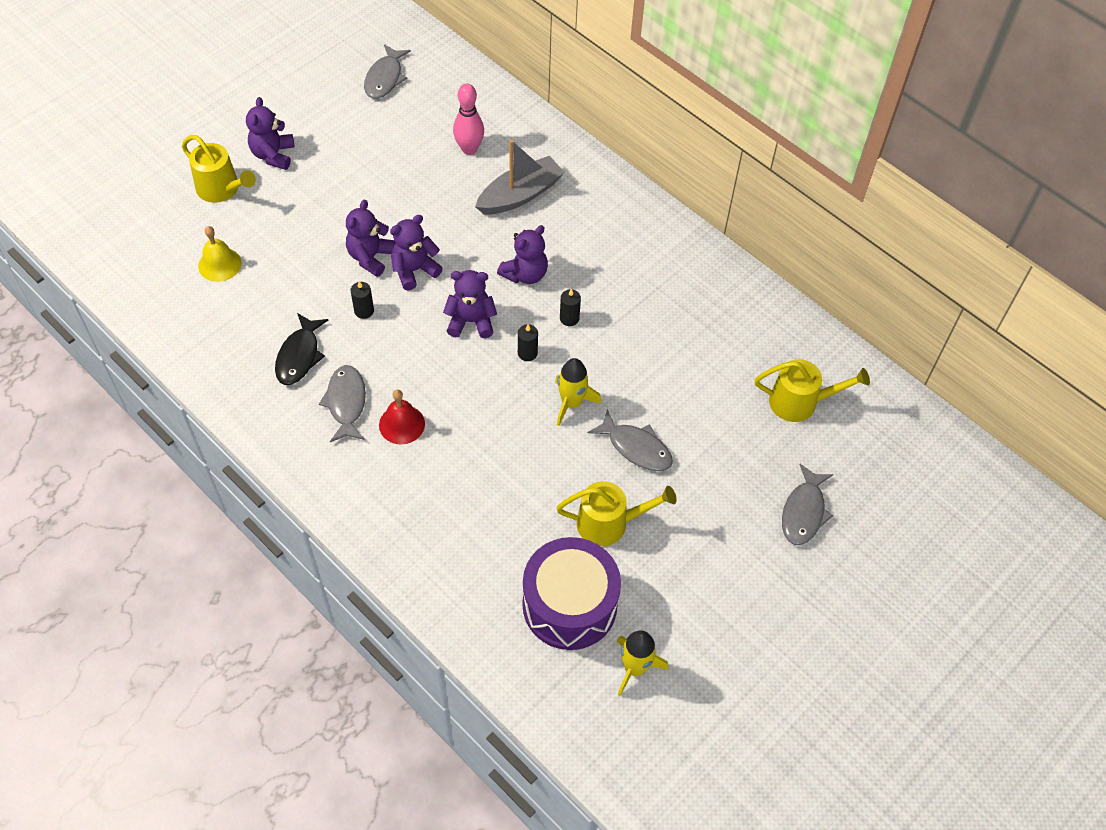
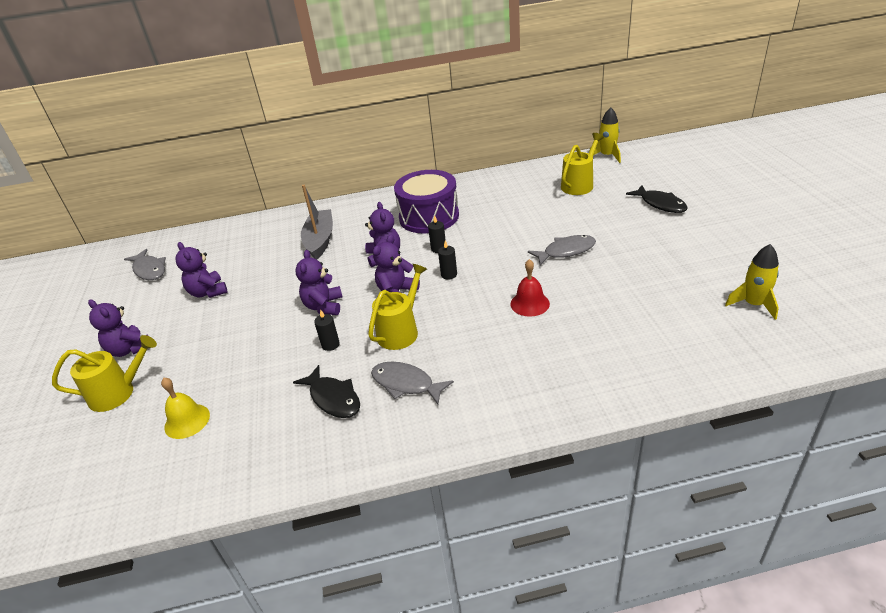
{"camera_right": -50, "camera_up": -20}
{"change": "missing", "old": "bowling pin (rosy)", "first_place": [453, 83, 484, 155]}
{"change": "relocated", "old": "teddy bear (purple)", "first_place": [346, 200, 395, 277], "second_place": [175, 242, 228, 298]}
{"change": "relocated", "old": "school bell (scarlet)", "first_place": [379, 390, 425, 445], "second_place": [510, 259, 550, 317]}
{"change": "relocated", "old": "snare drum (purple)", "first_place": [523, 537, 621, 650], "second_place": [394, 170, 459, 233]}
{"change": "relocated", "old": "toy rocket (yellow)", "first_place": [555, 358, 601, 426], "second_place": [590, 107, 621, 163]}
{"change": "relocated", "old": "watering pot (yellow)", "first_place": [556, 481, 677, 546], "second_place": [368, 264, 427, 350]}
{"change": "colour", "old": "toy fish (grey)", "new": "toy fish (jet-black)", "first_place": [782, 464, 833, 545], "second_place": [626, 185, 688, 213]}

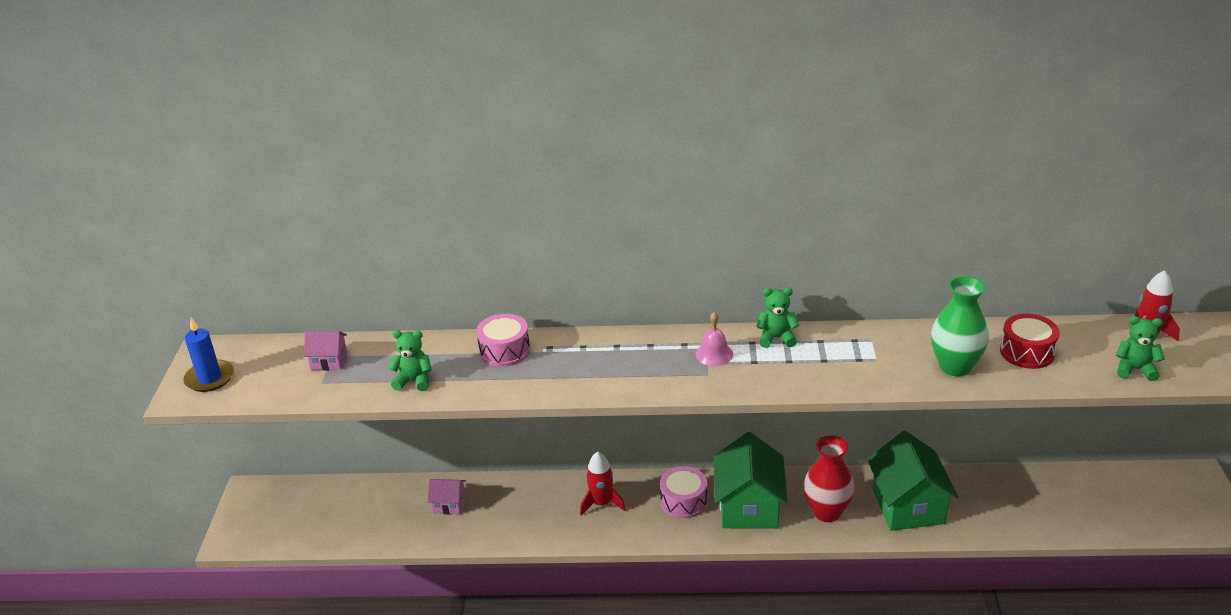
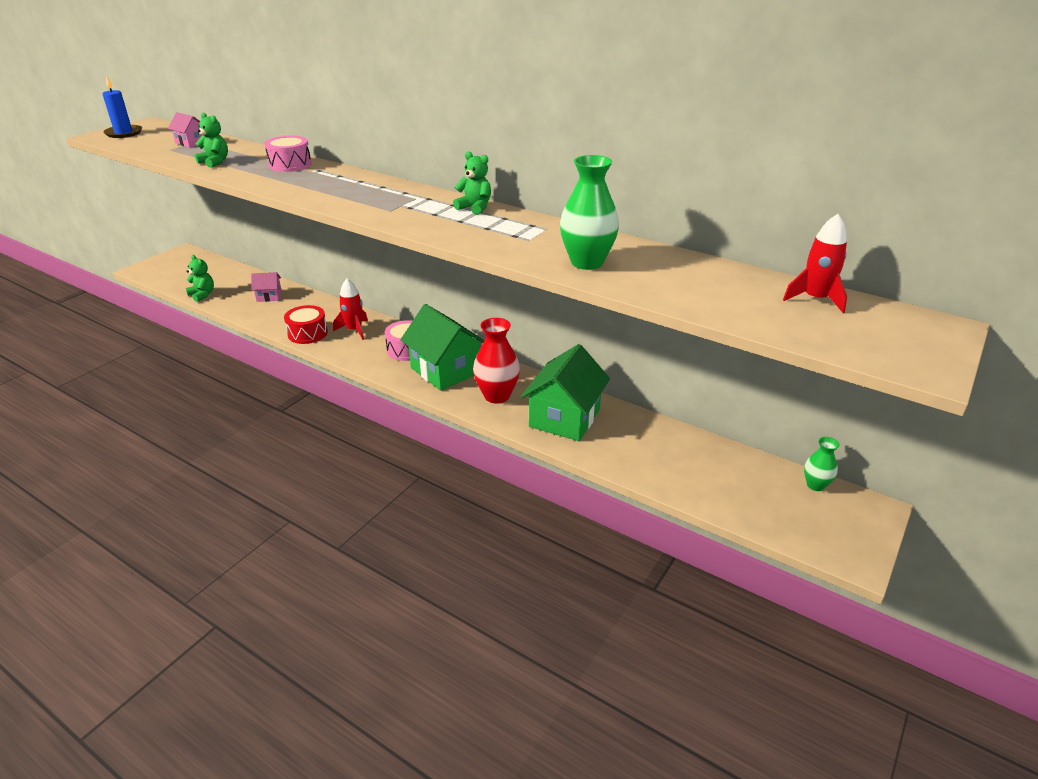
{"camera_right": 30, "camera_up": 0}
{"change": "missing", "old": "school bell (rosy)", "first_place": [695, 312, 733, 366]}
{"change": "appeared", "new": "tall vase (green)", "second_place": [804, 437, 840, 491]}
{"change": "relocated", "old": "snare drum (scarlet)", "first_place": [1000, 314, 1060, 369], "second_place": [284, 305, 328, 344]}
{"change": "relocated", "old": "teddy bear (green)", "first_place": [1116, 316, 1165, 381], "second_place": [186, 255, 214, 302]}
{"change": "spun", "old": "toy house (rosy)", "first_place": [427, 479, 466, 514], "second_place": [251, 272, 282, 302], "degrees": -45}
{"change": "spun", "old": "toy house (green)", "first_place": [714, 432, 788, 529], "second_place": [400, 304, 484, 391], "degrees": -75}

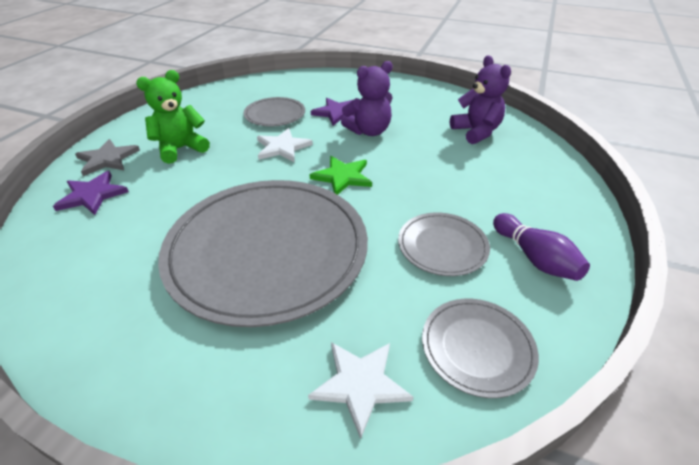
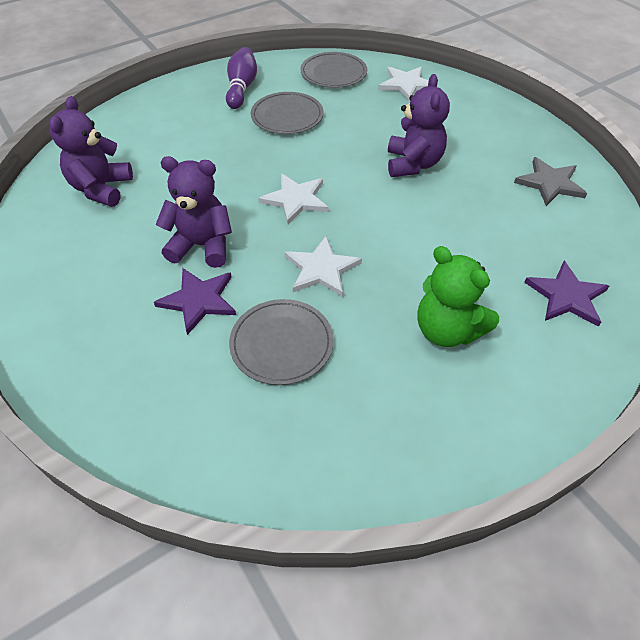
{"camera_right": -145, "camera_up": 10}
{"change": "relocated", "old": "star (grey)", "first_place": [75, 139, 140, 176], "second_place": [514, 157, 587, 206]}
{"change": "exchanged", "old": "flat dish (grey)", "new": "teddy bear (purple)", "first_place": [158, 180, 368, 327], "second_place": [388, 74, 450, 177]}
{"change": "colour", "old": "star (green)", "new": "star (snow-white)", "first_place": [309, 156, 372, 195], "second_place": [258, 173, 329, 224]}
{"change": "spun", "old": "teddy bear (green)", "first_place": [136, 70, 210, 164], "second_place": [417, 246, 499, 347], "degrees": 45}

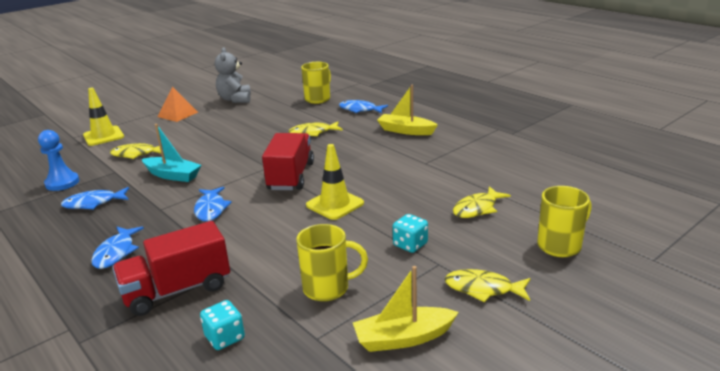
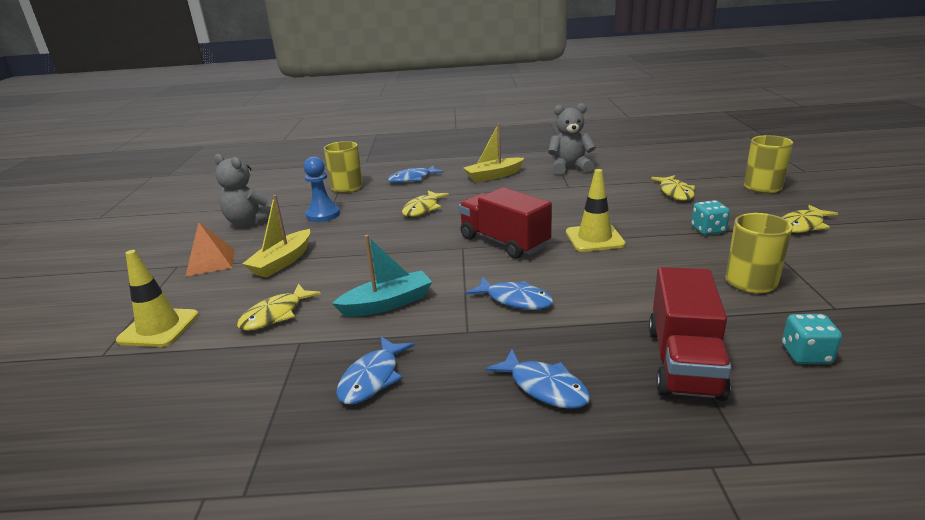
{"camera_right": -50, "camera_up": 0}
{"change": "appeared", "new": "teddy bear (grey)", "second_place": [548, 103, 596, 175]}
{"change": "relocated", "old": "chess pawn (royal blue)", "first_place": [38, 130, 79, 191], "second_place": [304, 157, 340, 222]}
{"change": "relocated", "old": "toy boat (yellow)", "first_place": [353, 266, 459, 352], "second_place": [242, 195, 310, 277]}

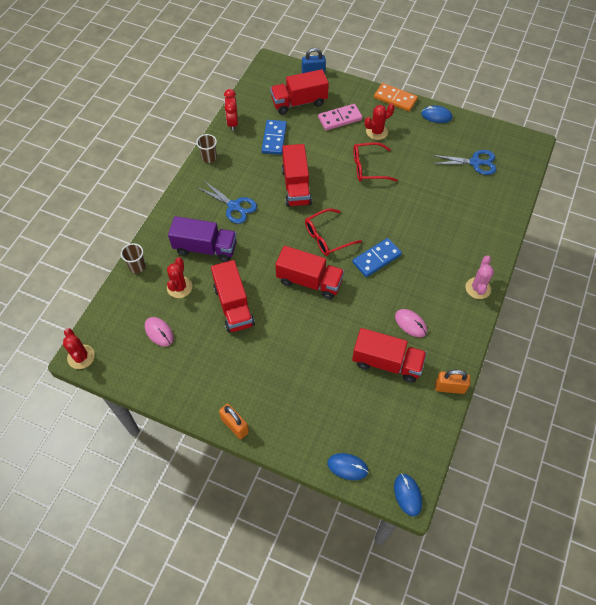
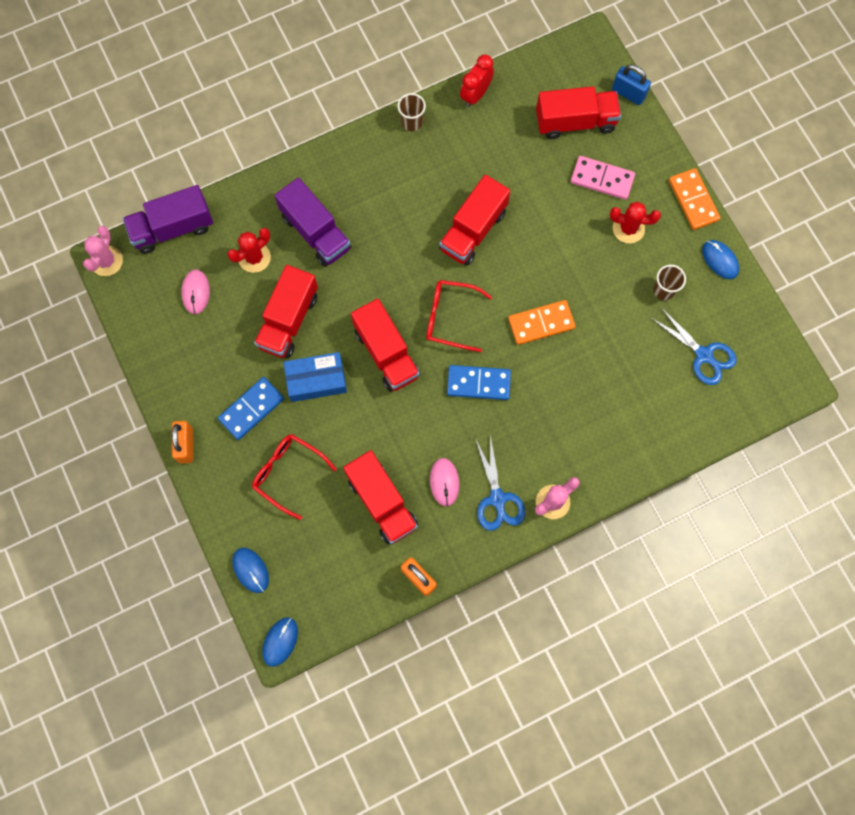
{"camera_right": 40, "camera_up": 15}
{"change": "appeared", "new": "toy truck (purple)", "second_place": [122, 185, 213, 254]}
{"change": "appeared", "new": "package (royal blue)", "second_place": [283, 352, 347, 402]}
{"change": "appeared", "new": "domino piece (orange-coloured)", "second_place": [508, 300, 575, 345]}
{"change": "relocated", "old": "cup (dark brown)", "first_place": [121, 243, 146, 273], "second_place": [653, 265, 686, 300]}
{"change": "relocated", "old": "pair of scissors (royal blue)", "first_place": [198, 181, 257, 224], "second_place": [475, 435, 526, 531]}
{"change": "relocated", "old": "domino piece (royal blue)", "first_place": [262, 120, 287, 155], "second_place": [218, 377, 284, 440]}
{"change": "relocated", "old": "spectacles (scarlet)", "first_place": [354, 142, 397, 181], "second_place": [252, 434, 337, 520]}
{"change": "colour", "old": "saguaro cactus (scarlet)", "new": "saguaro cactus (rosy)", "first_place": [63, 328, 95, 369], "second_place": [83, 226, 123, 276]}
{"change": "spun", "old": "toy truck (scarlet)", "first_place": [270, 69, 329, 114], "second_place": [536, 86, 621, 139], "degrees": 150}

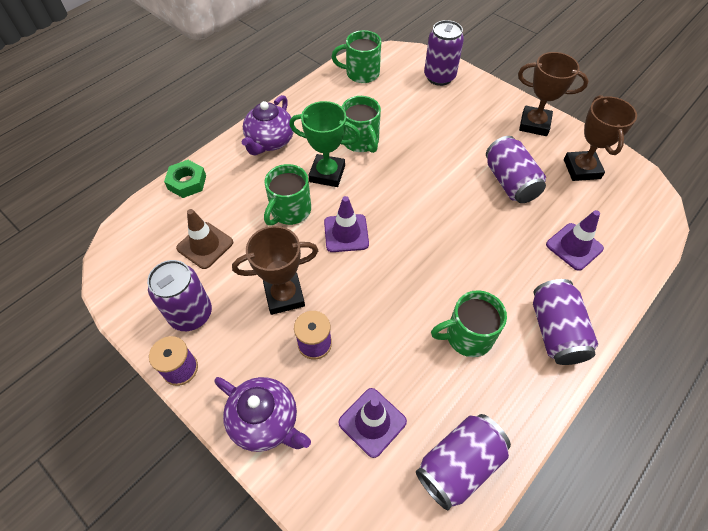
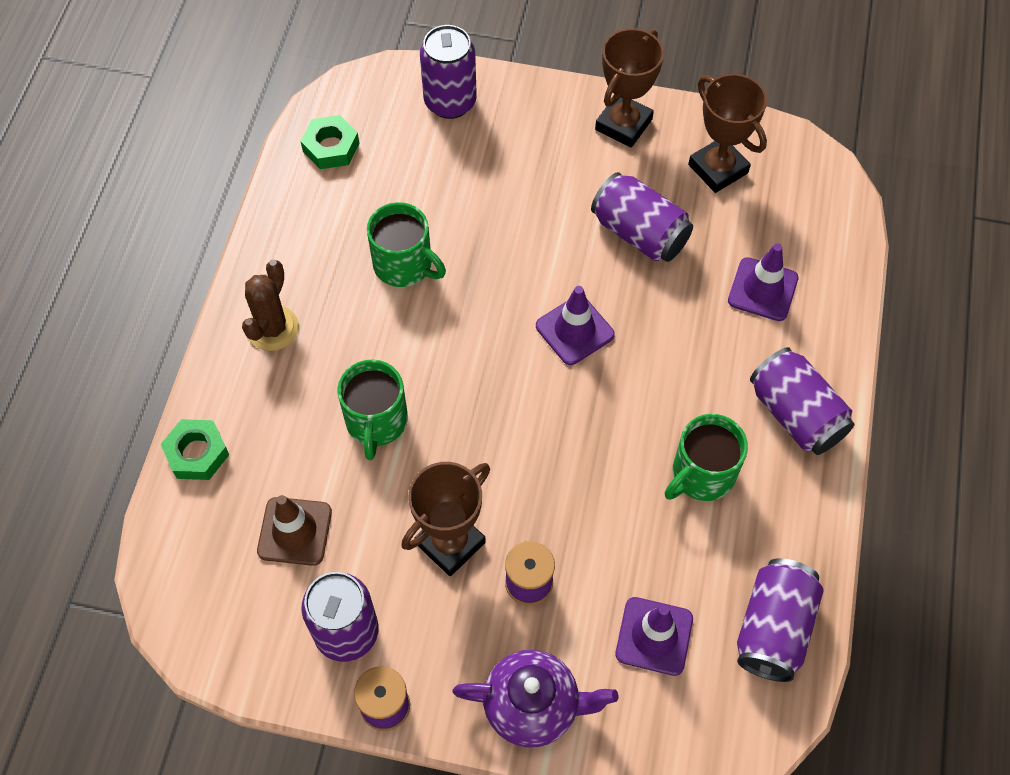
{"camera_right": -30, "camera_up": 5}
{"change": "missing", "old": "trophy (green)", "first_place": [289, 101, 360, 187]}
{"change": "relocated", "old": "safety cone (purple)", "first_place": [324, 196, 369, 252], "second_place": [536, 286, 615, 365]}
{"change": "exchanged", "old": "china teapot (purple)", "new": "saguaro cactus (dark brown)", "first_place": [242, 95, 294, 155], "second_place": [242, 260, 299, 351]}
{"change": "exchanged", "old": "coffee mug (green)", "new": "hex nut (green)", "first_place": [332, 30, 381, 83], "second_place": [301, 115, 359, 169]}
{"change": "spun", "old": "trophy (dark brown)", "first_place": [518, 52, 589, 136], "second_place": [595, 28, 664, 148], "degrees": -45}

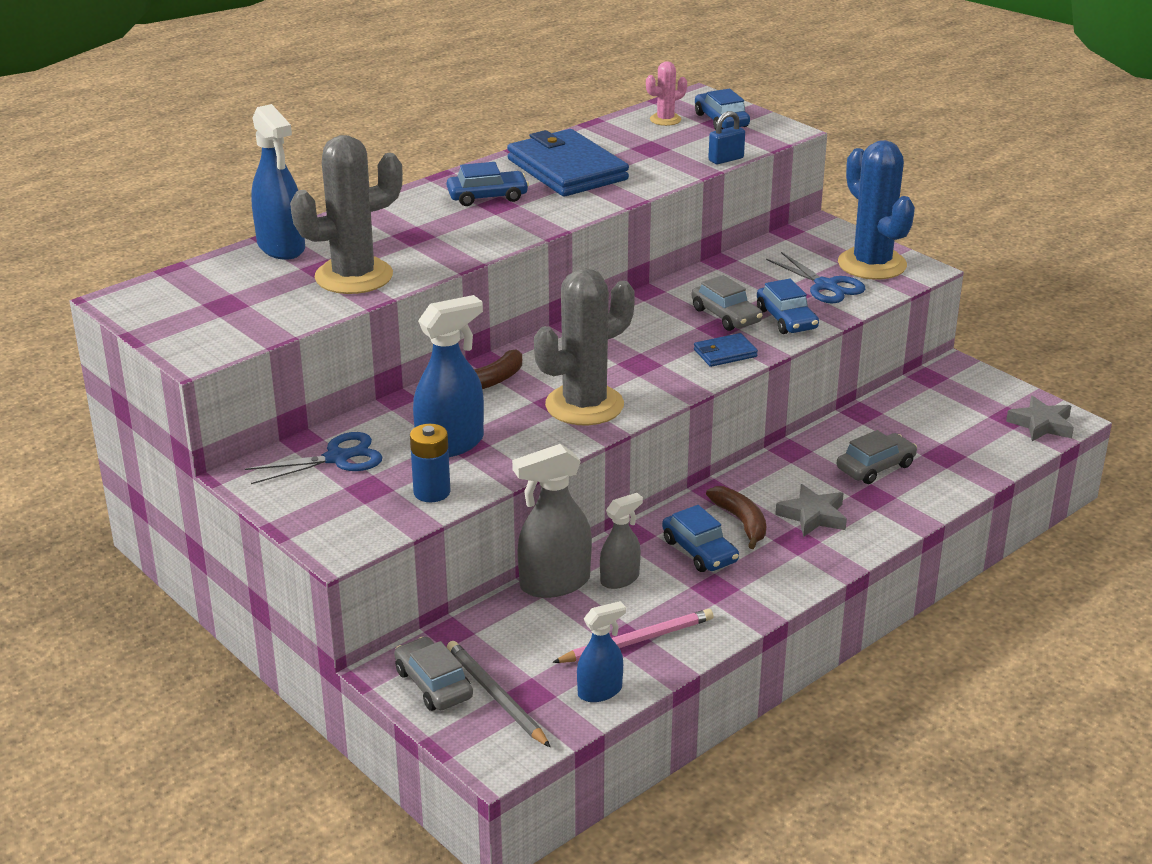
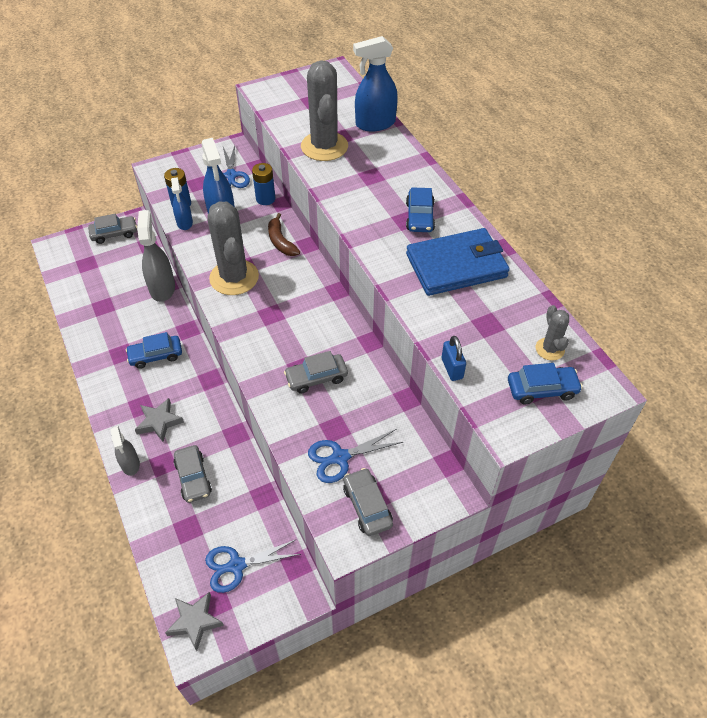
{"camera_right": 105, "camera_up": 20}
{"change": "missing", "old": "lead pencil (grey)", "first_place": [447, 641, 550, 747]}
{"change": "missing", "old": "lead pencil (rosy)", "first_place": [552, 609, 714, 663]}
{"change": "missing", "old": "wallet (royal blue)", "first_place": [694, 333, 758, 367]}
{"change": "missing", "old": "banana fruit (dark brown)", "first_place": [706, 486, 766, 549]}
{"change": "missing", "old": "automobile (royal blue)", "first_place": [757, 279, 819, 334]}
{"change": "appeared", "new": "pair of scissors (royal blue)", "second_place": [205, 539, 301, 593]}
{"change": "appeared", "new": "battery (royal blue)", "second_place": [252, 163, 275, 205]}
{"change": "relocated", "old": "sprayer (royal blue)", "first_place": [577, 601, 626, 702], "second_place": [171, 177, 193, 230]}
{"change": "relocated", "old": "sprayer (grey)", "first_place": [600, 493, 643, 589], "second_place": [110, 426, 140, 476]}
{"change": "exchanged", "old": "saguaro cactus (royal blue)", "new": "automobile (grey)", "first_place": [838, 140, 915, 280], "second_place": [343, 468, 393, 536]}
{"change": "colour", "old": "saguaro cactus (rosy)", "new": "saguaro cactus (grey)", "first_place": [646, 61, 687, 126], "second_place": [536, 305, 569, 361]}

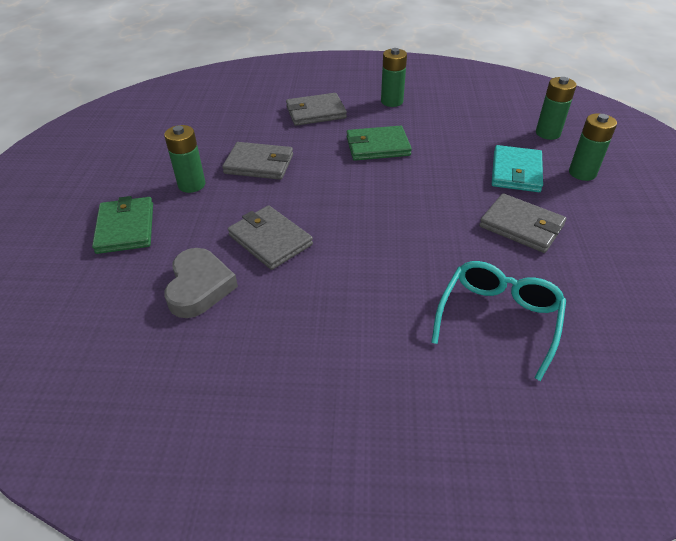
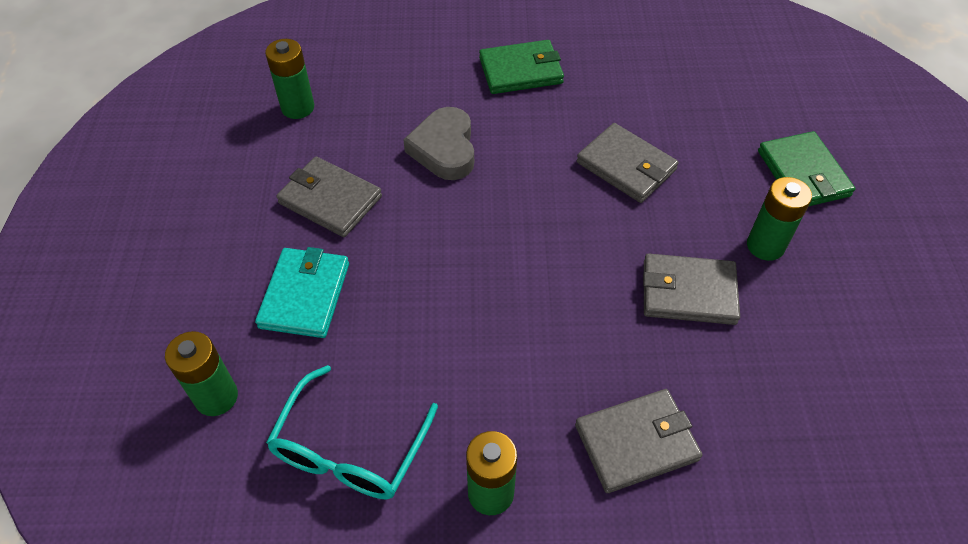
{"camera_right": 175, "camera_up": 10}
{"change": "relocated", "old": "heart (grey)", "first_place": [164, 248, 238, 318], "second_place": [403, 107, 474, 180]}
{"change": "relocated", "old": "wallet (green)", "first_place": [347, 126, 412, 161], "second_place": [479, 40, 564, 94]}
{"change": "relocated", "old": "spectacles (turquoise)", "first_place": [431, 261, 566, 381], "second_place": [266, 365, 438, 499]}
{"change": "relocated", "old": "battery (green)", "first_place": [569, 113, 617, 181], "second_place": [265, 39, 314, 119]}

